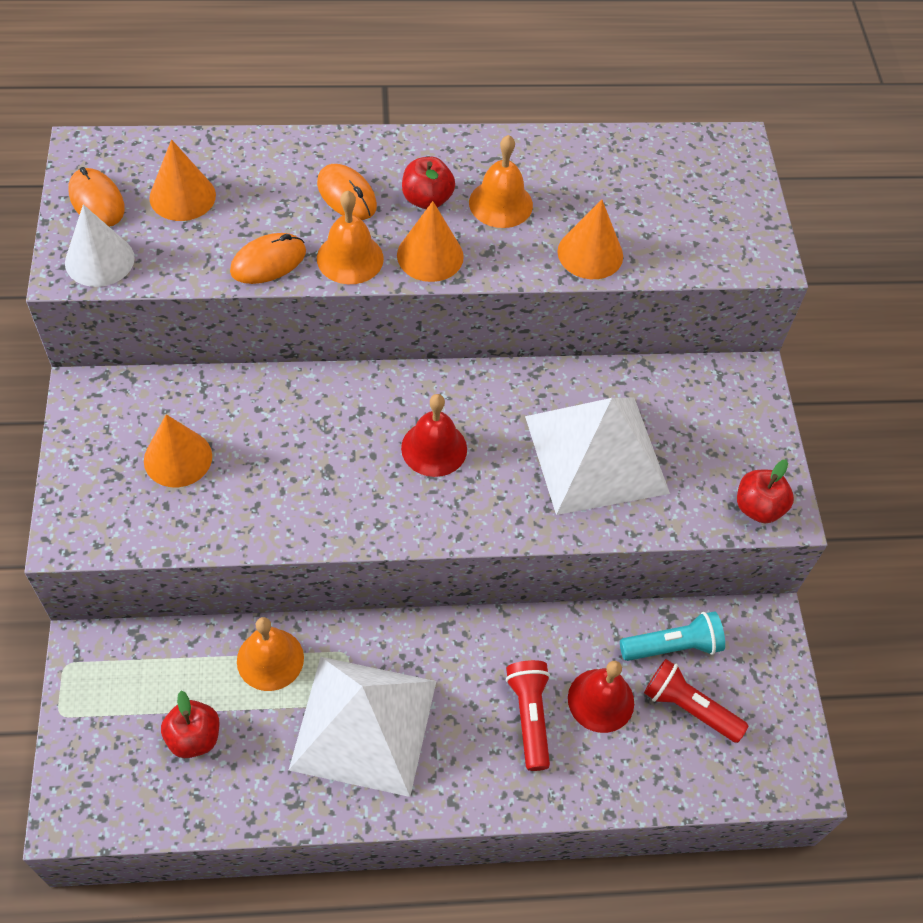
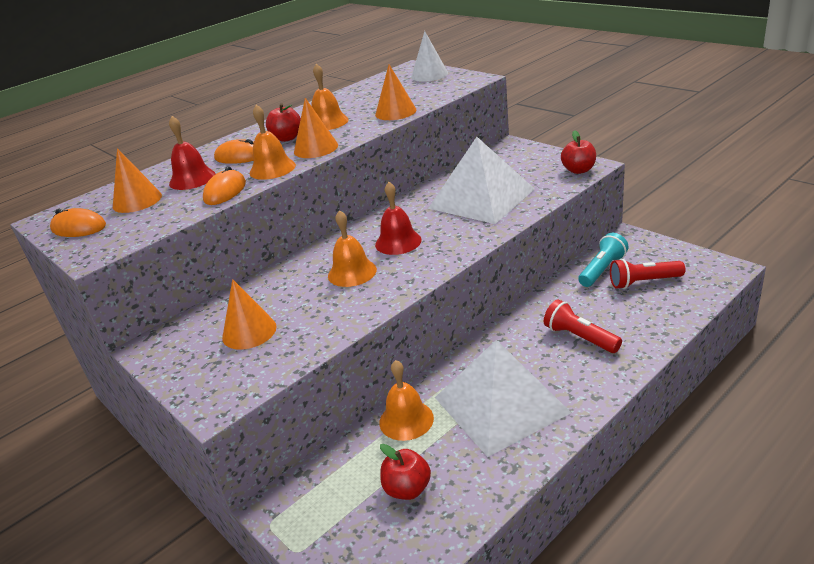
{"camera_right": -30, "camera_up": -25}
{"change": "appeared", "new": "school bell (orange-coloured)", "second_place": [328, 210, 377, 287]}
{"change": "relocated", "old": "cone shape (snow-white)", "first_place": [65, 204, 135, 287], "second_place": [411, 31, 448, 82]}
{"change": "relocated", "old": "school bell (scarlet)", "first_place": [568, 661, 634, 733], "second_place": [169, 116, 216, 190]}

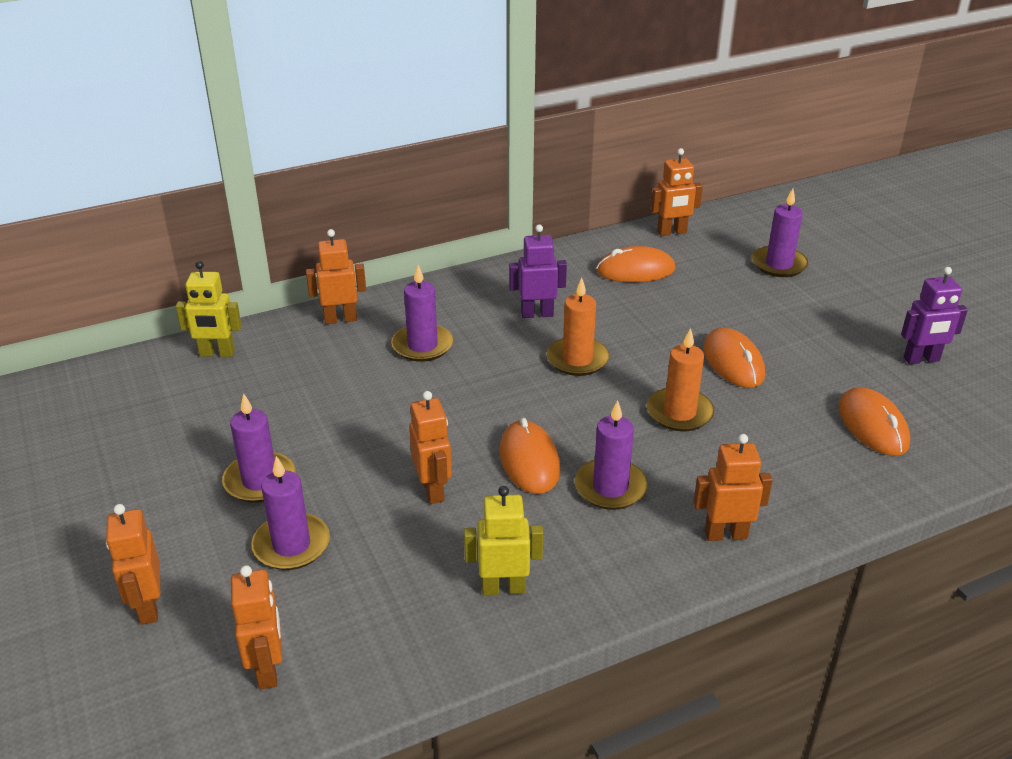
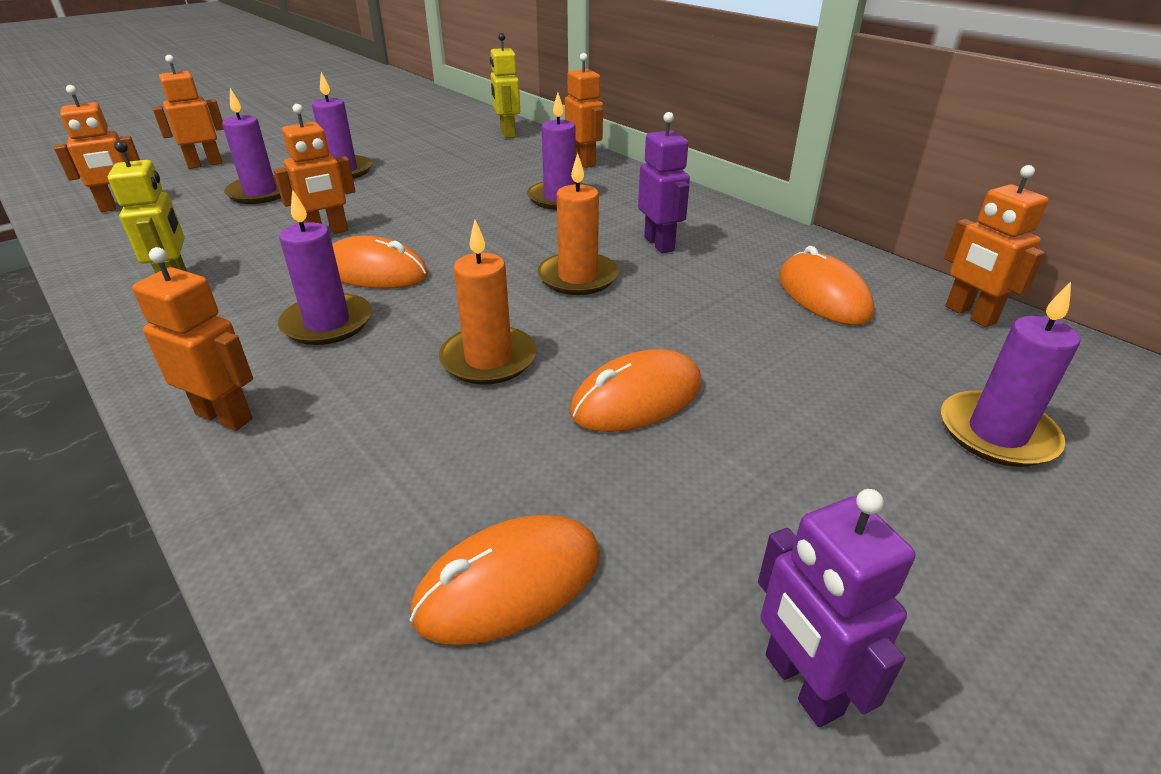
{"camera_right": 75, "camera_up": 0}
{"change": "spun", "old": "mouse (orange-coloured)", "first_place": [500, 418, 560, 494], "second_place": [332, 236, 428, 289], "degrees": 45}
{"change": "spun", "old": "toy robot (orange-coloured)", "first_place": [693, 434, 773, 541], "second_place": [132, 247, 253, 431], "degrees": -45}

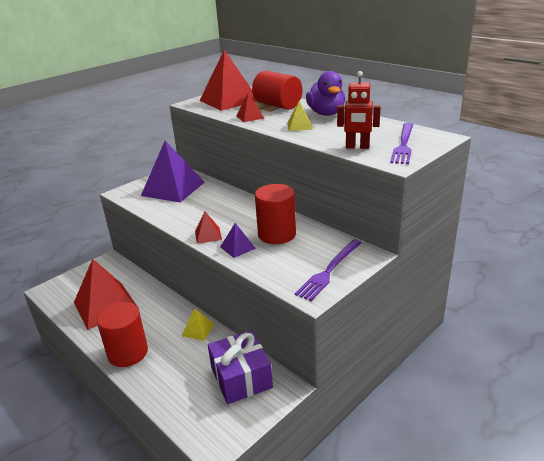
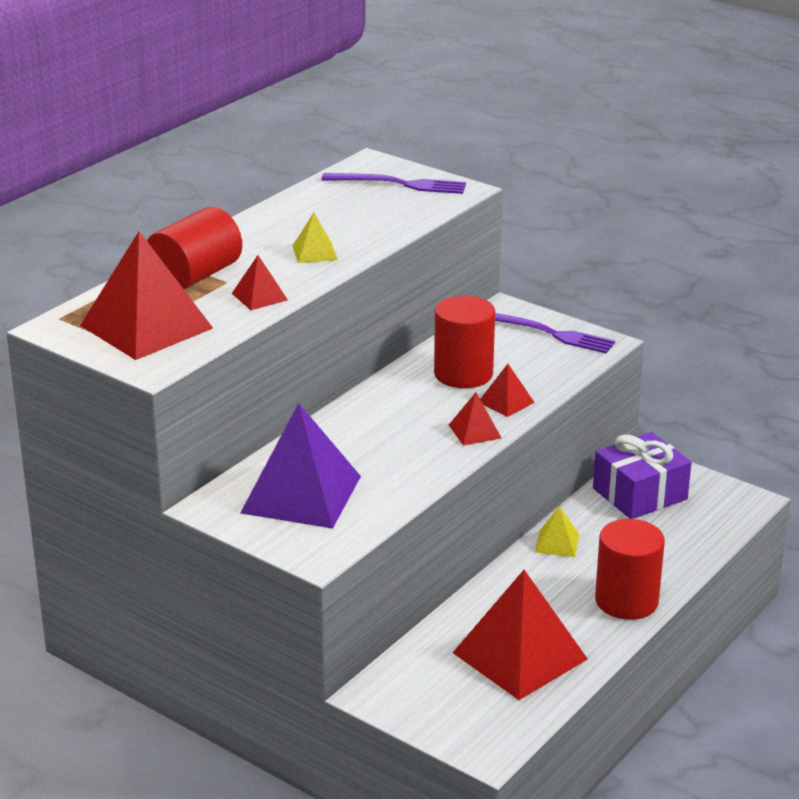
{"camera_right": -100, "camera_up": 0}
{"change": "missing", "old": "duck (purple)", "first_place": [306, 71, 345, 116]}
{"change": "missing", "old": "toy robot (scarlet)", "first_place": [337, 71, 381, 149]}
{"change": "colour", "old": "solid pyramid (purple)", "new": "solid pyramid (scarlet)", "first_place": [220, 223, 256, 258], "second_place": [480, 364, 535, 417]}

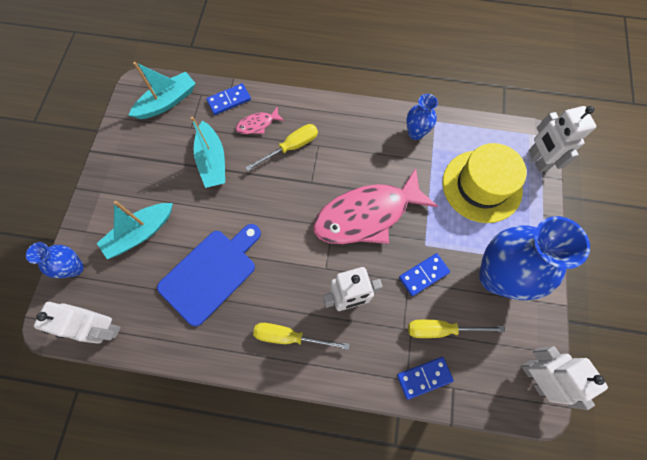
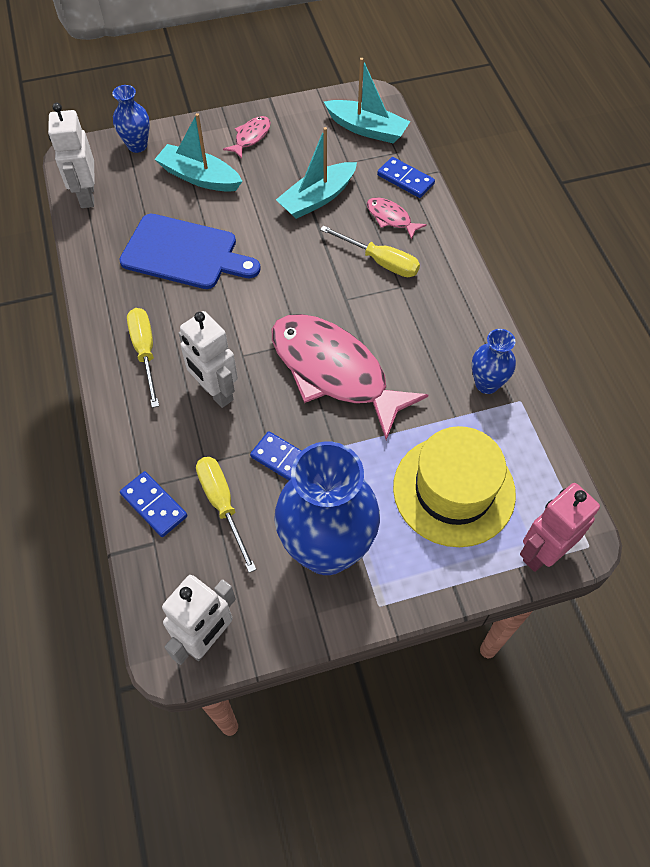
{"camera_right": 65, "camera_up": -10}
{"change": "appeared", "new": "toy fish (rosy)", "second_place": [223, 116, 271, 158]}
{"change": "colour", "old": "toy robot (snow-white)", "new": "toy robot (rosy)", "first_place": [529, 106, 596, 172], "second_place": [520, 483, 600, 572]}

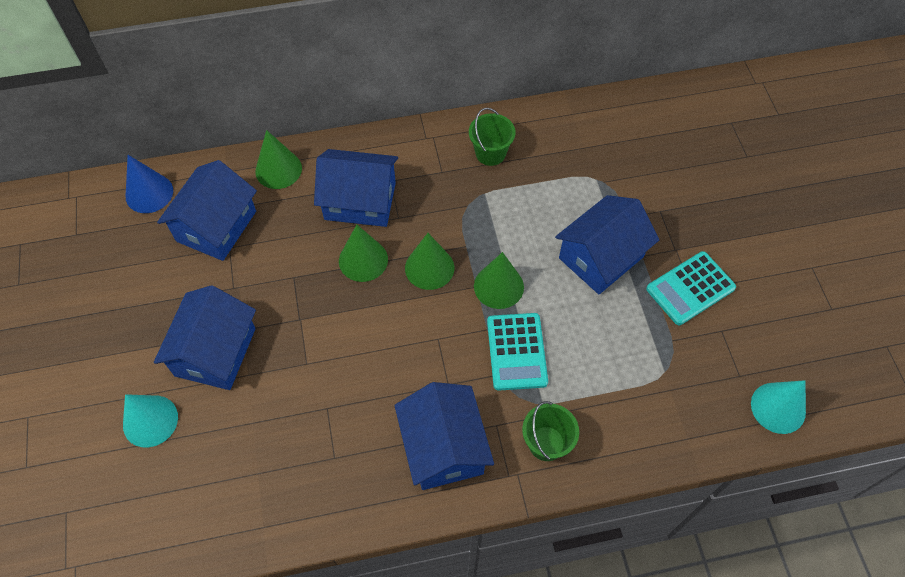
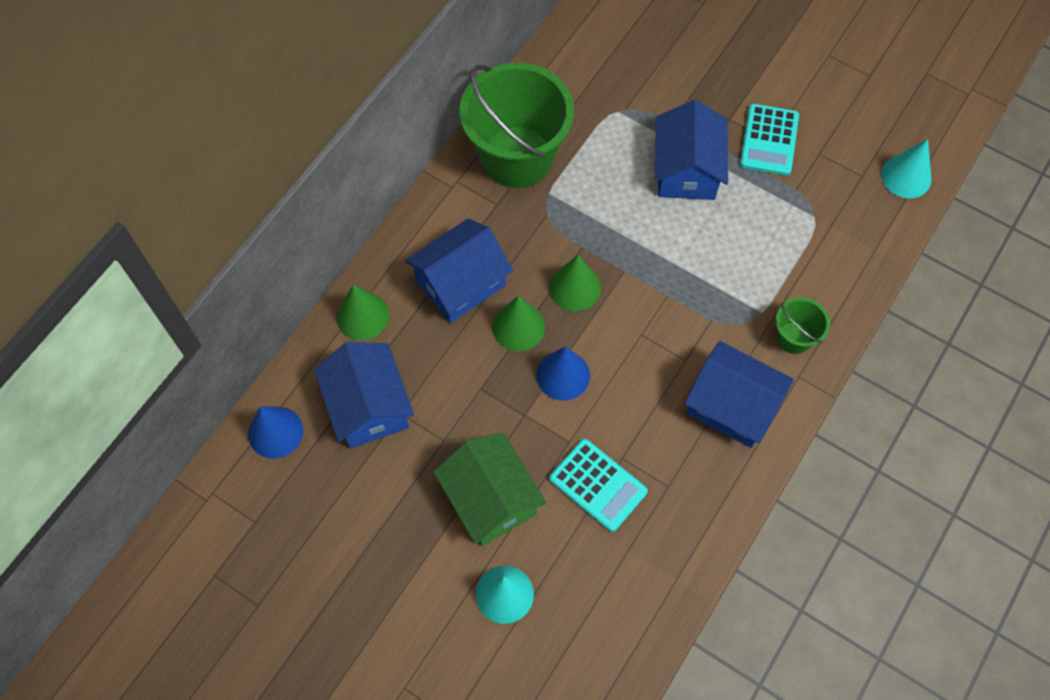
{"camera_right": -45, "camera_up": 5}
{"change": "missing", "old": "cone shape (green)", "first_place": [474, 252, 524, 309]}
{"change": "appeared", "new": "cone shape (royal blue)", "second_place": [536, 347, 590, 401]}
{"change": "relocated", "old": "adding machine (turquoise)", "first_place": [487, 313, 548, 391], "second_place": [549, 439, 648, 532]}
{"change": "colour", "old": "toy house (royal blue)", "new": "toy house (green)", "first_place": [154, 285, 256, 390], "second_place": [434, 433, 547, 546]}
{"change": "size", "old": "sand bucket (green)", "first_place": [469, 108, 516, 166], "second_place": [459, 63, 574, 188], "factor": 2.2}

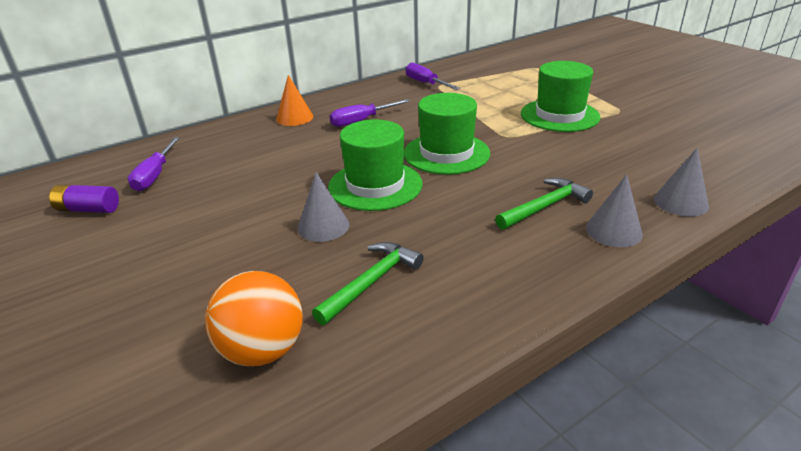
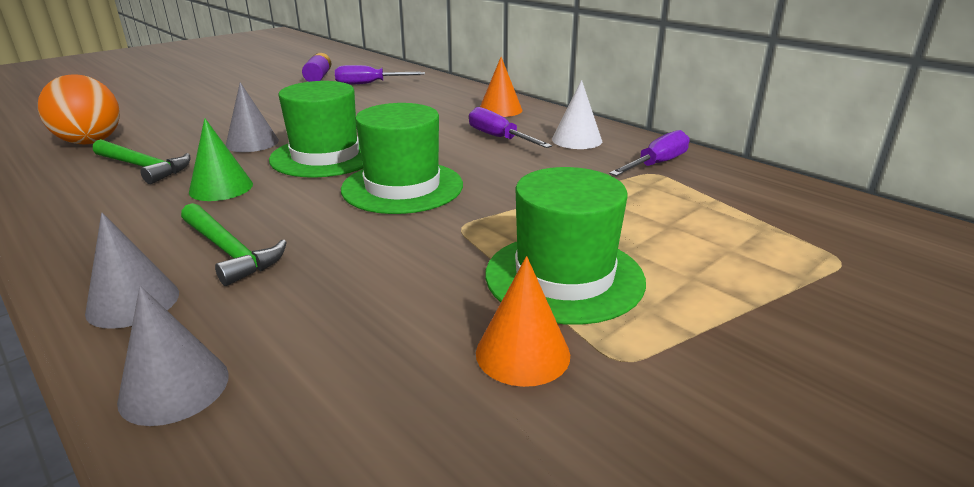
{"camera_right": 80, "camera_up": -5}
{"change": "appeared", "new": "cone shape (green)", "second_place": [189, 118, 253, 201]}
{"change": "appeared", "new": "cone shape (orange-coloured)", "second_place": [476, 256, 570, 387]}
{"change": "appeared", "new": "cone shape (snow-white)", "second_place": [552, 80, 602, 149]}

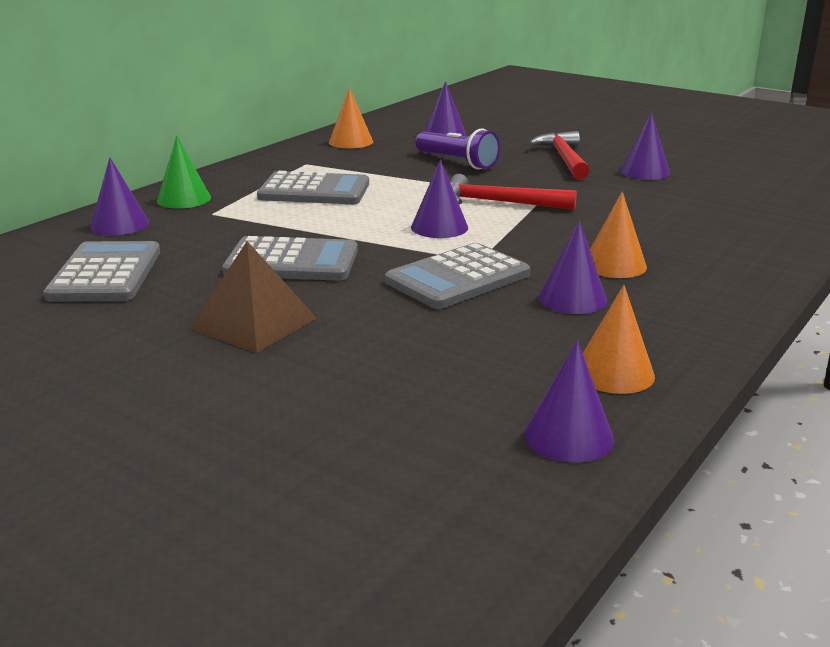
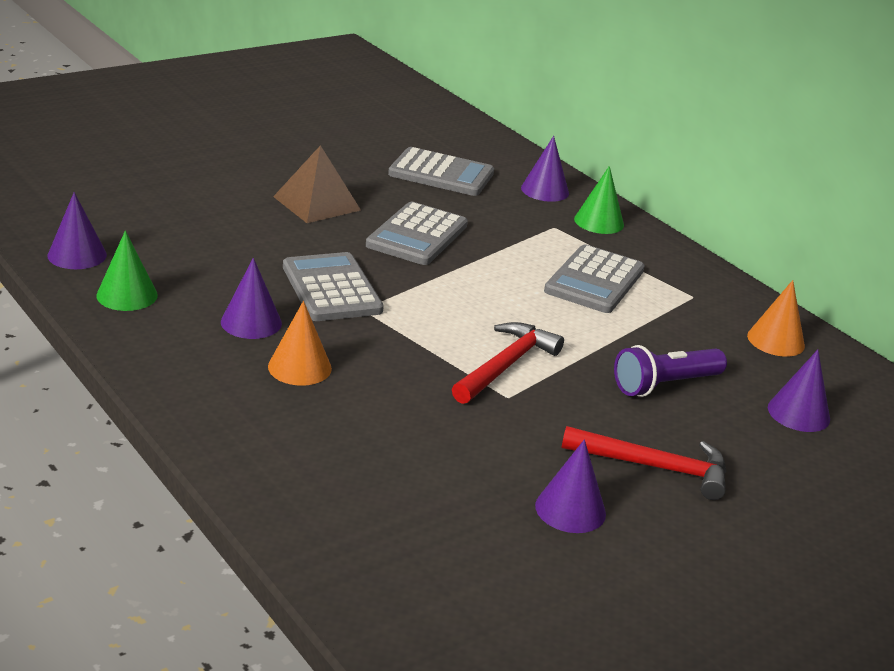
{"camera_right": 105, "camera_up": 5}
{"change": "missing", "old": "cone shape (purple)", "first_place": [411, 159, 468, 238]}
{"change": "colour", "old": "cone shape (orange-coloured)", "new": "cone shape (green)", "first_place": [583, 285, 655, 394], "second_place": [96, 231, 158, 311]}

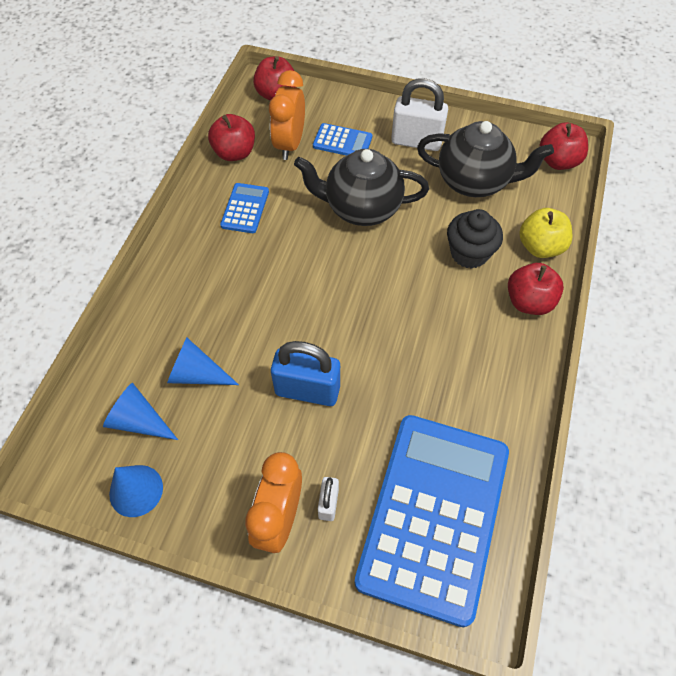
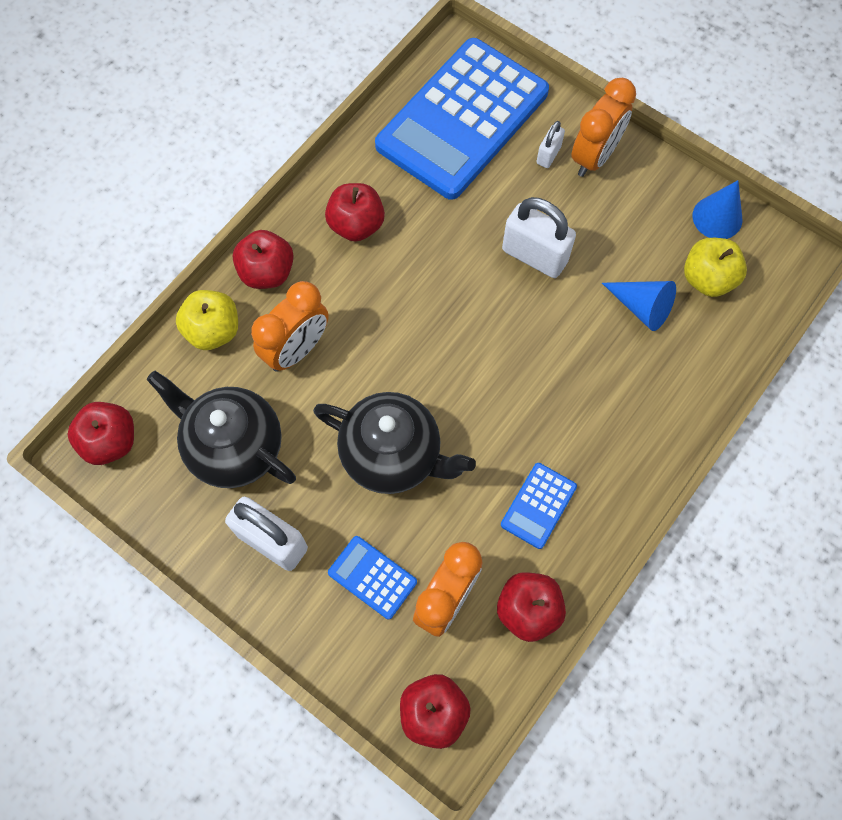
{"camera_right": -160, "camera_up": 10}
{"change": "appeared", "new": "apple fruit (scarlet)", "second_place": [325, 183, 385, 242]}
{"change": "exchanged", "old": "cone shape (royal blue)", "new": "apple fruit (yellow)", "first_place": [103, 383, 178, 440], "second_place": [684, 238, 747, 297]}
{"change": "exchanged", "old": "cupcake (jet-black)", "new": "alarm clock (orange-coloured)", "first_place": [447, 209, 503, 269], "second_place": [251, 281, 329, 372]}
{"change": "colour", "old": "padlock (royal blue)", "new": "padlock (snow-white)", "first_place": [271, 341, 340, 406], "second_place": [502, 197, 576, 278]}

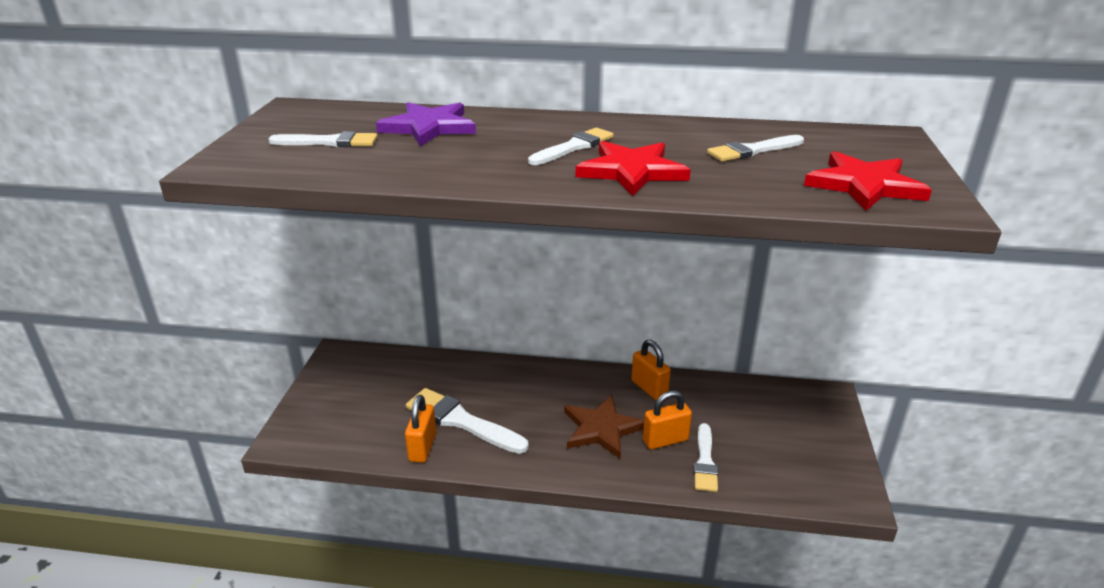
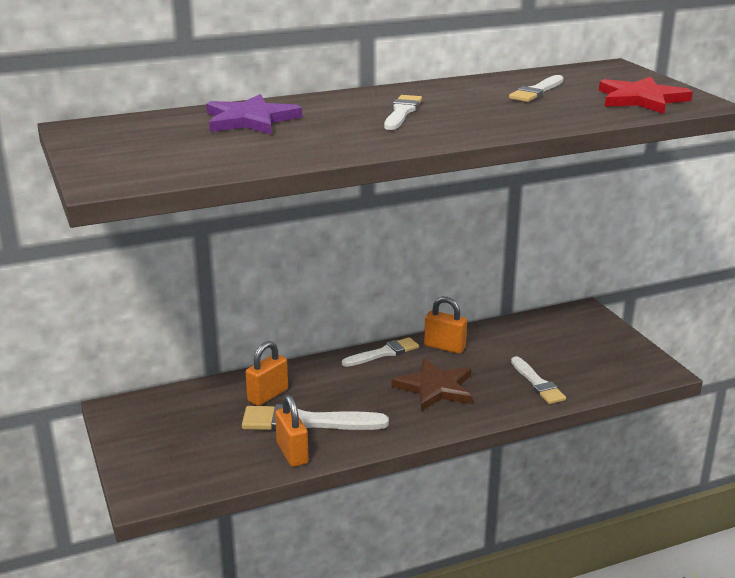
{"camera_right": -30, "camera_up": -5}
{"change": "missing", "old": "star (scarlet)", "first_place": [576, 141, 691, 196]}
{"change": "relocated", "old": "brush (snow-white)", "first_place": [268, 131, 378, 147], "second_place": [342, 337, 419, 367]}
{"change": "relocated", "old": "padlock (orange-coloured)", "first_place": [643, 391, 692, 450], "second_place": [246, 341, 288, 406]}

